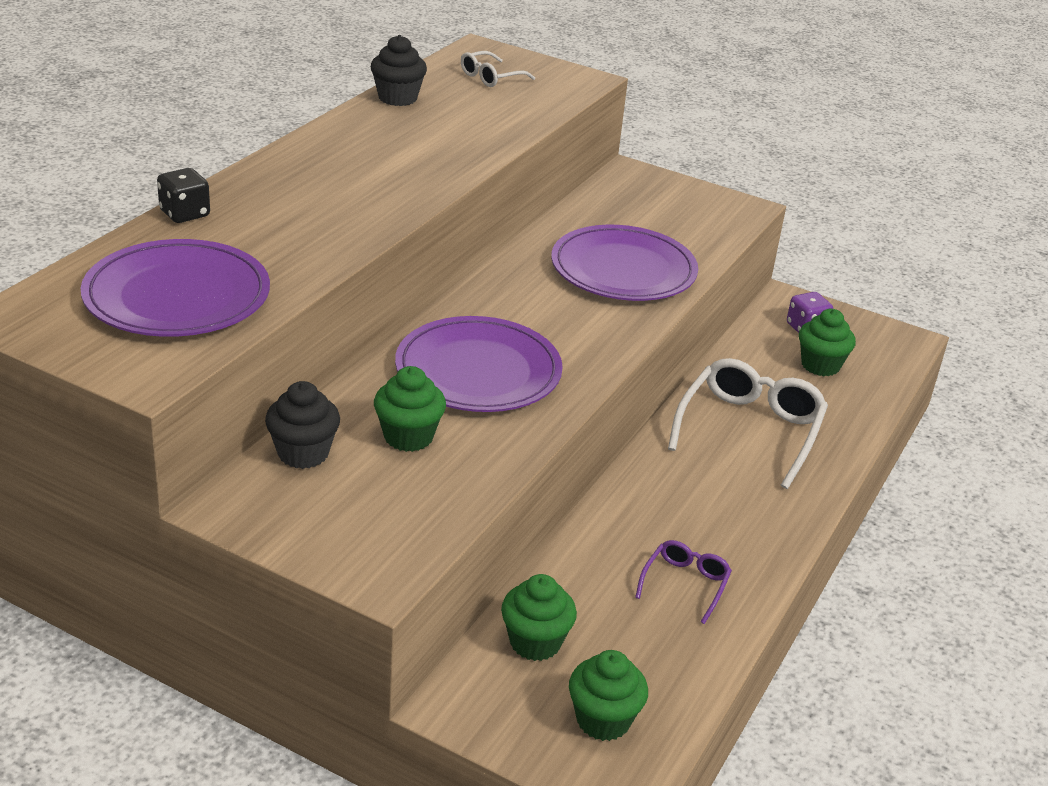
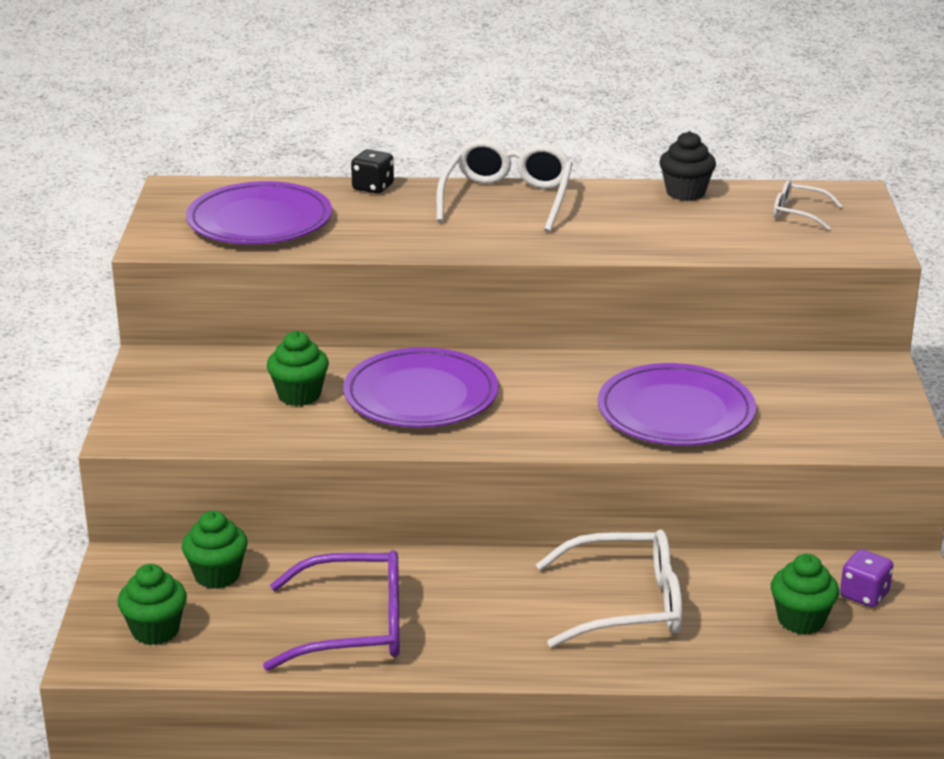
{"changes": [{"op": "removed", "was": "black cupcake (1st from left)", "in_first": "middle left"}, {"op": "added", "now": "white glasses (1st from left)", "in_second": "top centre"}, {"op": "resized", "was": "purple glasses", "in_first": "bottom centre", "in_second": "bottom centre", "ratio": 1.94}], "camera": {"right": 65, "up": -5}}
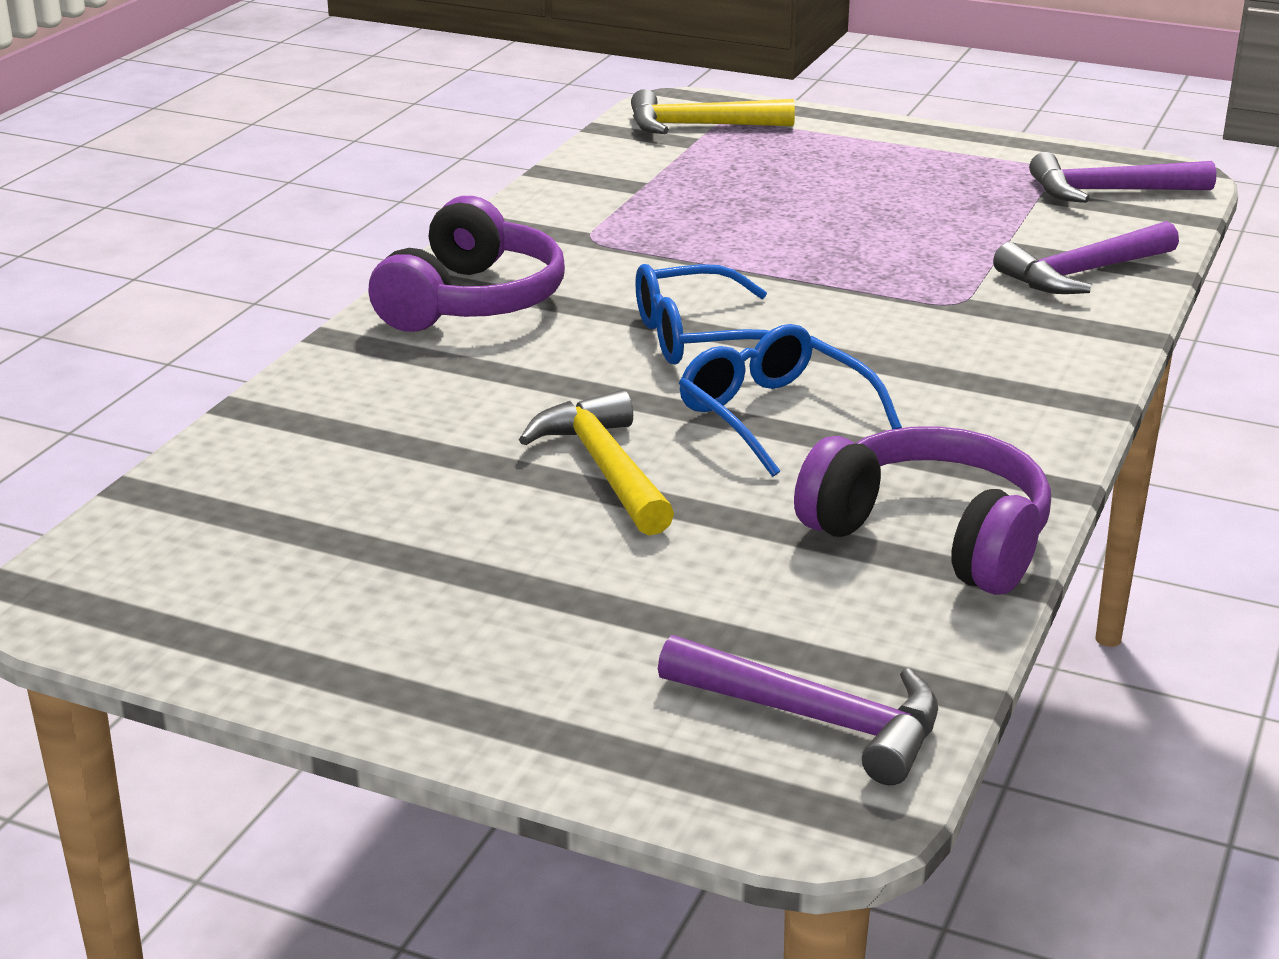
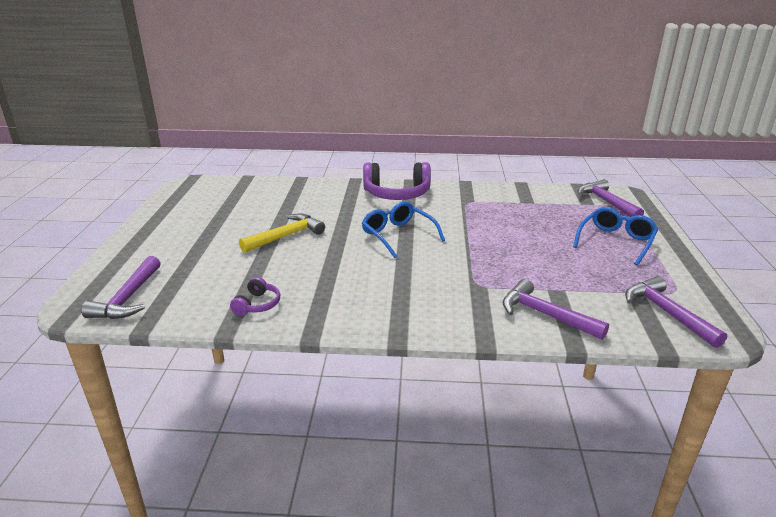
{"changes": [{"op": "moved", "was": "blue glasses (2nd from left)", "in_first": "centre", "in_second": "middle right"}, {"op": "recoloured", "was": "yellow hammer (2nd from left)", "now": "purple hammer (3rd from left)", "in_first": "top centre", "in_second": "middle right"}, {"op": "resized", "was": "purple headphones (2nd from left in the first image)", "in_first": "middle right", "in_second": "middle left", "ratio": 0.49}], "camera": {"right": 70, "up": 0}}
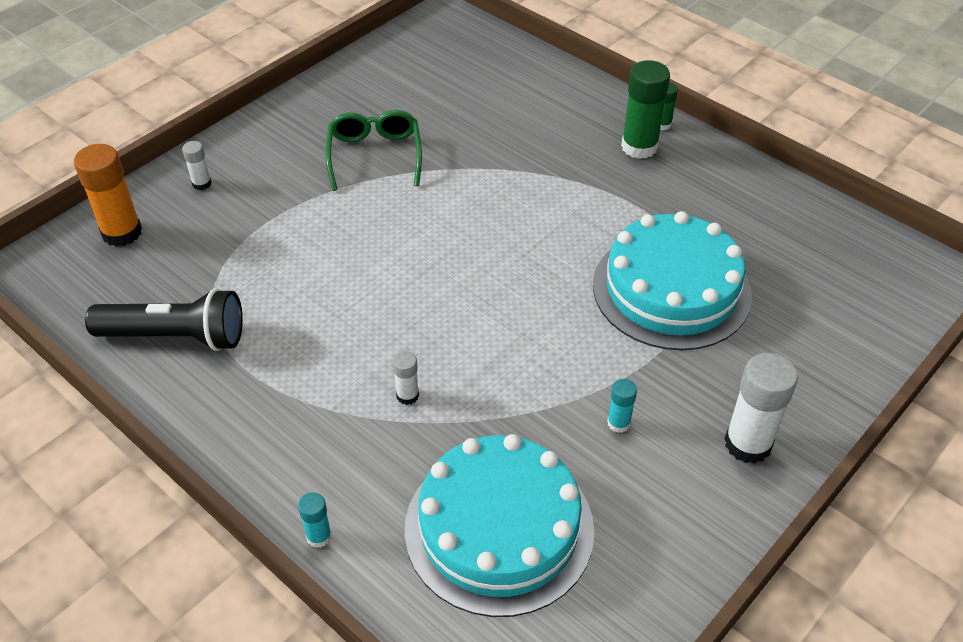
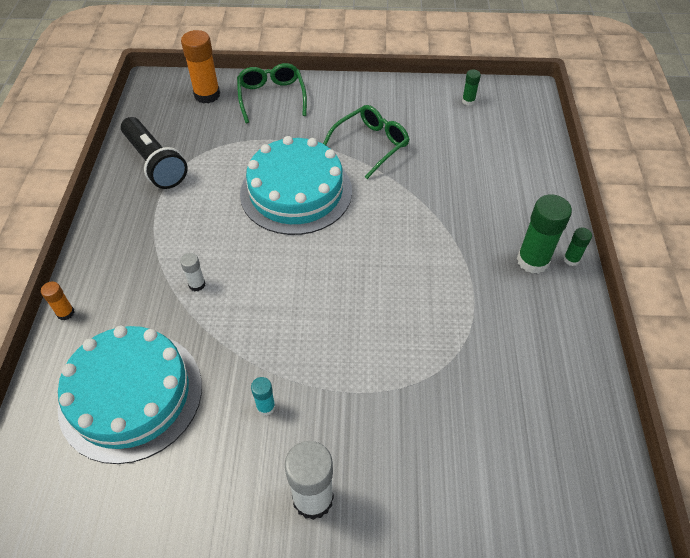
{"changes": [{"op": "added", "now": "green glue stick (1st from left)", "in_second": "top right"}, {"op": "moved", "was": "turquoise cake (2nd from left)", "in_first": "middle right", "in_second": "top centre"}, {"op": "replaced", "was": "white glue stick (1st from left)", "now": "green glasses (1st from left)", "in_first": "top left", "in_second": "top centre"}, {"op": "recoloured", "was": "turquoise glue stick (1st from left)", "now": "orange glue stick (1st from left)", "in_first": "bottom left", "in_second": "middle left"}], "camera": {"right": 50, "up": 5}}
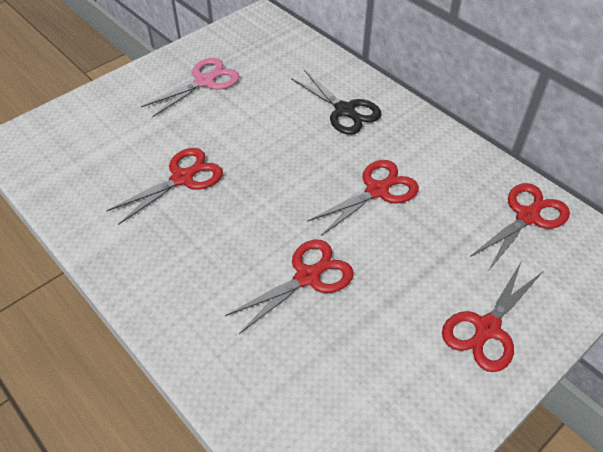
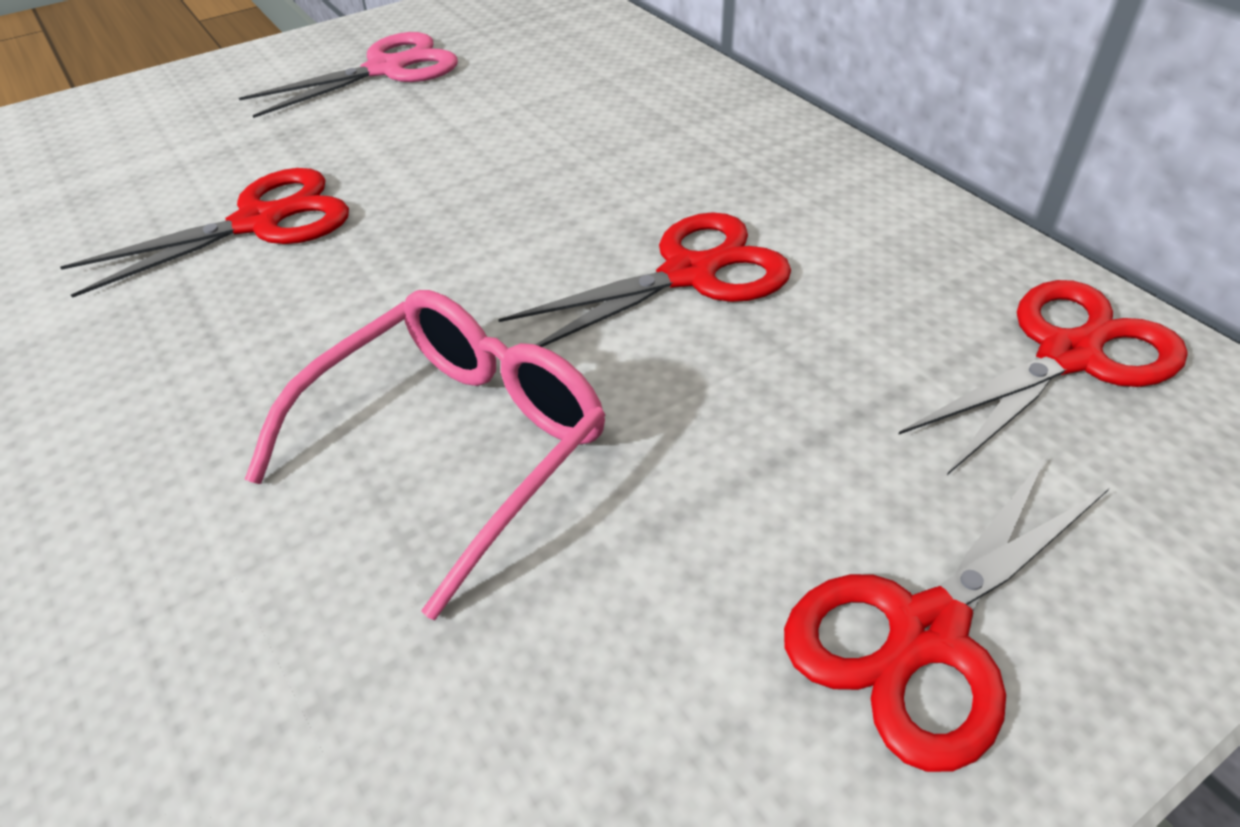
{"changes": [{"op": "removed", "was": "black scissors", "in_first": "top centre"}, {"op": "replaced", "was": "red scissors (2nd from left)", "now": "pink glasses", "in_first": "centre", "in_second": "centre"}], "camera": {"right": 10, "up": -5}}
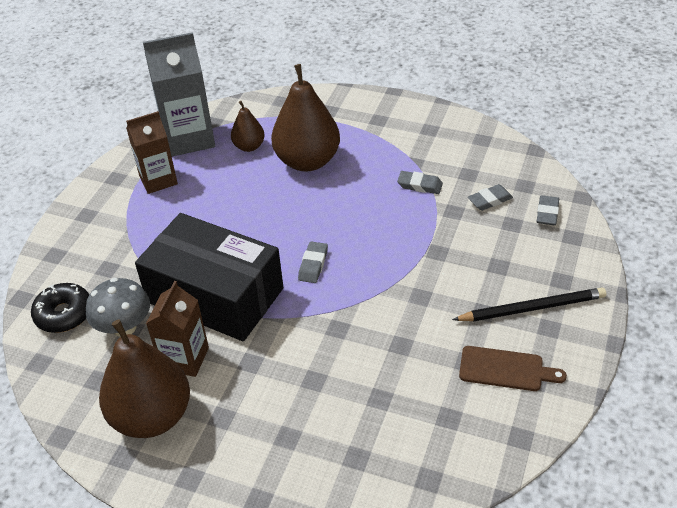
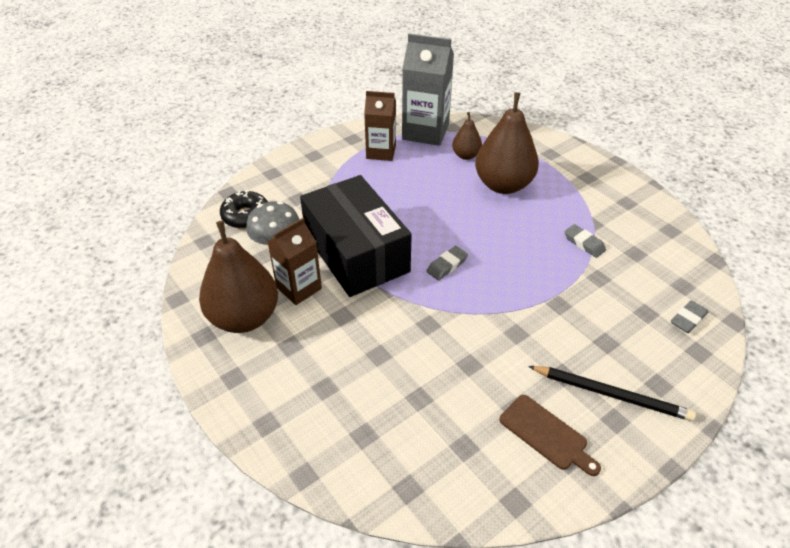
{"changes": [{"op": "removed", "was": "grey eraser (3rd from left)", "in_first": "middle right"}], "camera": {"right": 30, "up": 0}}
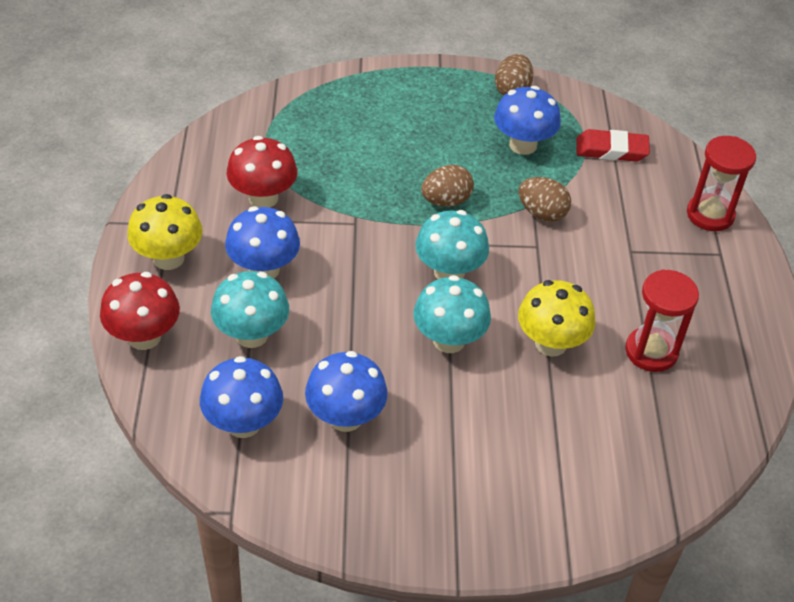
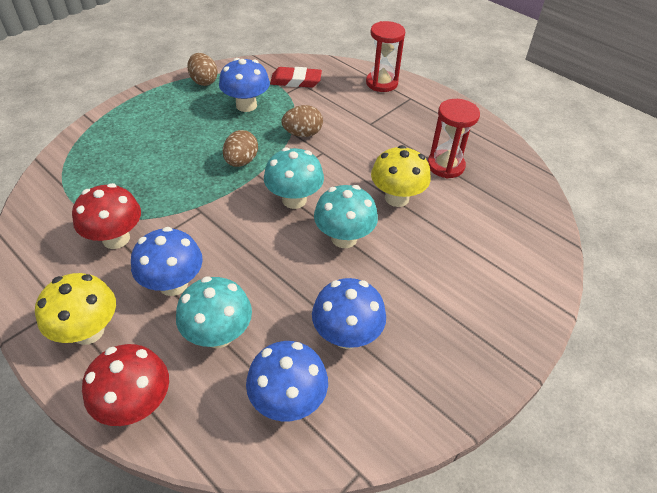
{"changes": [{"op": "turned", "was": "red eraser", "in_first": "top right", "in_second": "top centre", "clockwise": 45}], "camera": {"right": -45, "up": 0}}
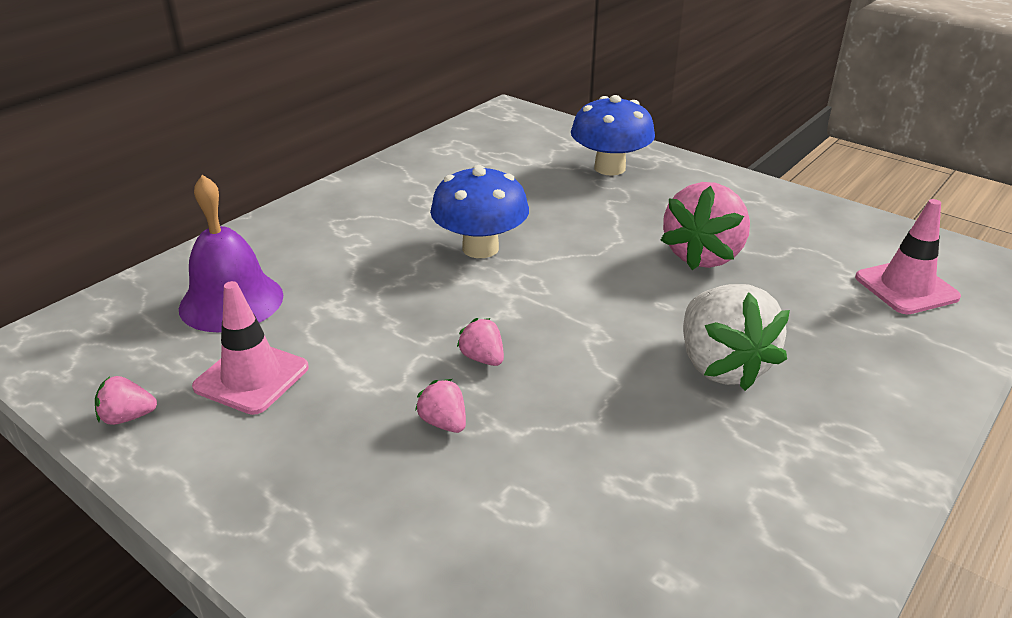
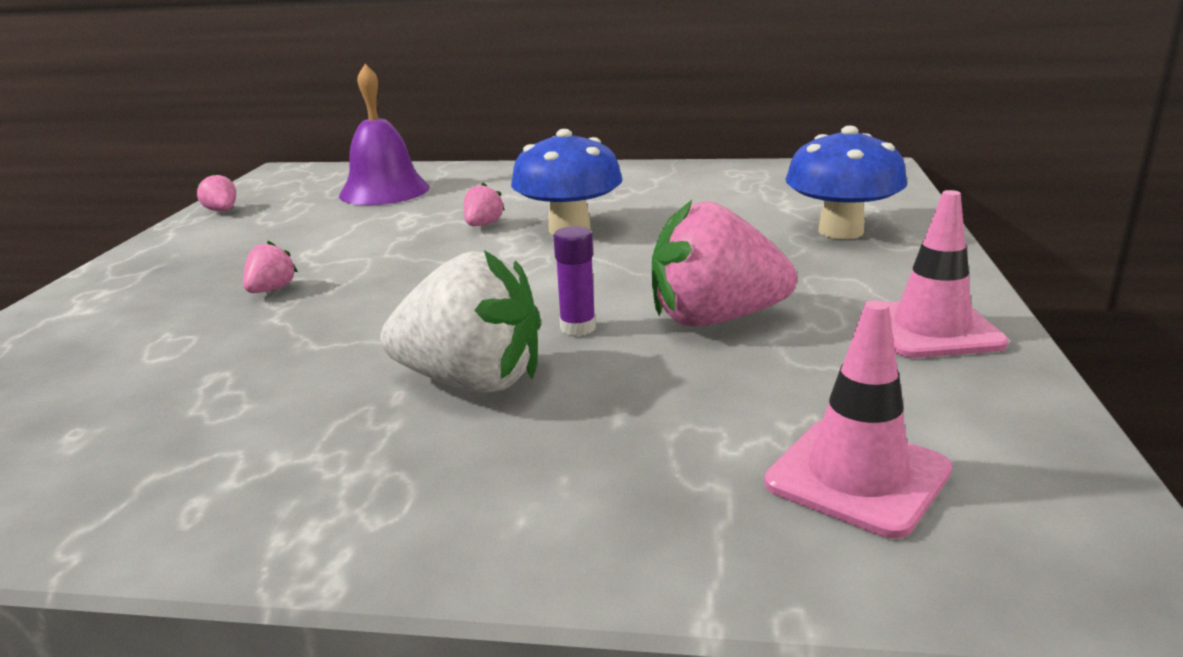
{"changes": [{"op": "added", "now": "purple glue stick", "in_second": "centre"}, {"op": "moved", "was": "pink traffic cone (1st from left in the first image)", "now": "pink traffic cone (2nd from left)", "in_first": "middle left", "in_second": "middle right"}, {"op": "moved", "was": "pink strawberry (3rd from left)", "in_first": "centre", "in_second": "top centre"}, {"op": "turned", "was": "white strawberry", "in_first": "middle right", "in_second": "centre", "clockwise": -120}], "camera": {"right": 60, "up": -10}}
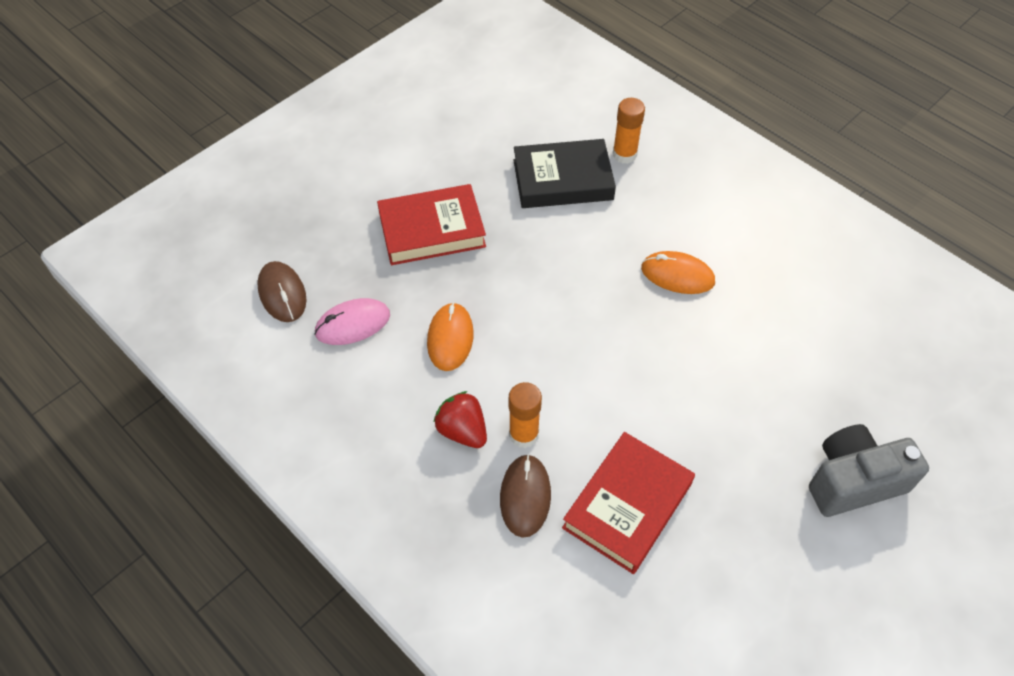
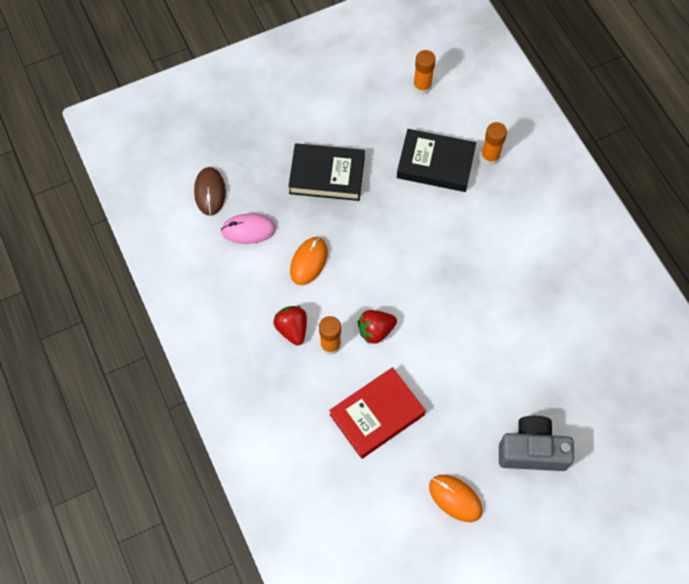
{"changes": [{"op": "removed", "was": "brown mouse (2nd from left)", "in_first": "bottom centre"}, {"op": "added", "now": "red strawberry (2nd from left)", "in_second": "centre"}, {"op": "added", "now": "orange glue stick (2nd from left)", "in_second": "top centre"}, {"op": "moved", "was": "orange mouse (2nd from left)", "in_first": "middle right", "in_second": "bottom centre"}, {"op": "recoloured", "was": "red book (1st from left)", "now": "black book (1st from left)", "in_first": "top centre", "in_second": "top centre"}], "camera": {"right": 20, "up": 10}}
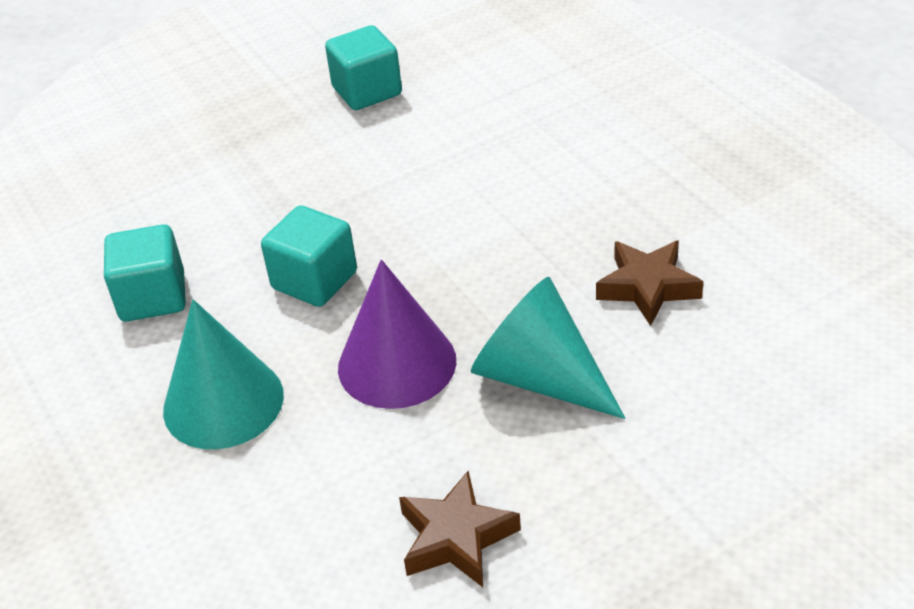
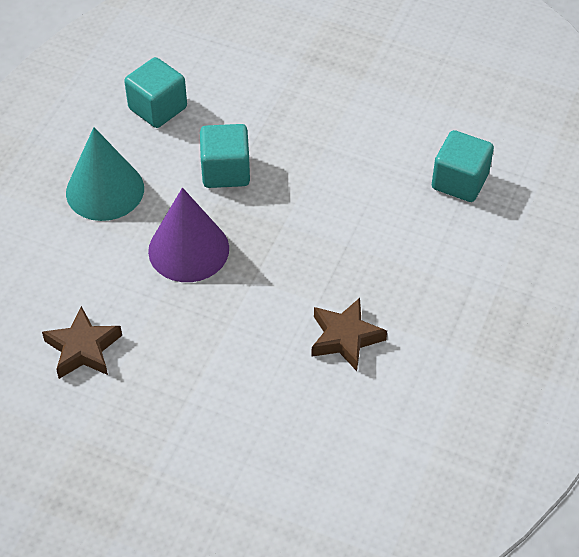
{"changes": [{"op": "removed", "was": "turquoise cone (2nd from left)", "in_first": "centre"}, {"op": "moved", "was": "turquoise cube (3rd from left)", "in_first": "top centre", "in_second": "top right"}], "camera": {"right": 50, "up": 10}}
